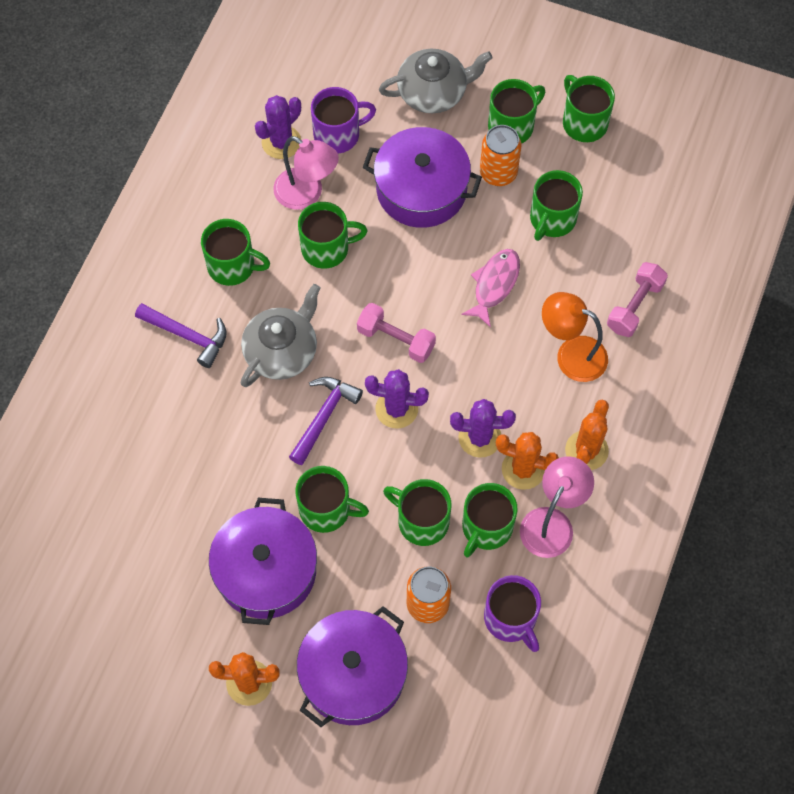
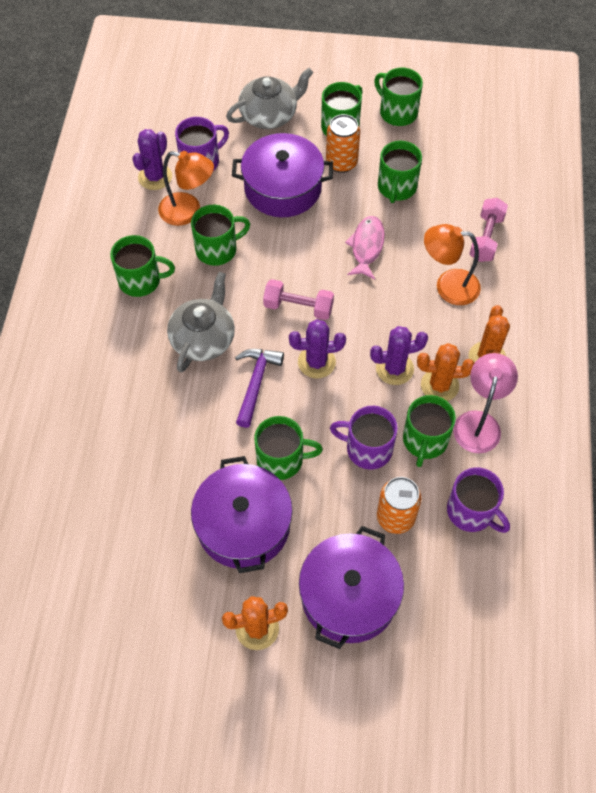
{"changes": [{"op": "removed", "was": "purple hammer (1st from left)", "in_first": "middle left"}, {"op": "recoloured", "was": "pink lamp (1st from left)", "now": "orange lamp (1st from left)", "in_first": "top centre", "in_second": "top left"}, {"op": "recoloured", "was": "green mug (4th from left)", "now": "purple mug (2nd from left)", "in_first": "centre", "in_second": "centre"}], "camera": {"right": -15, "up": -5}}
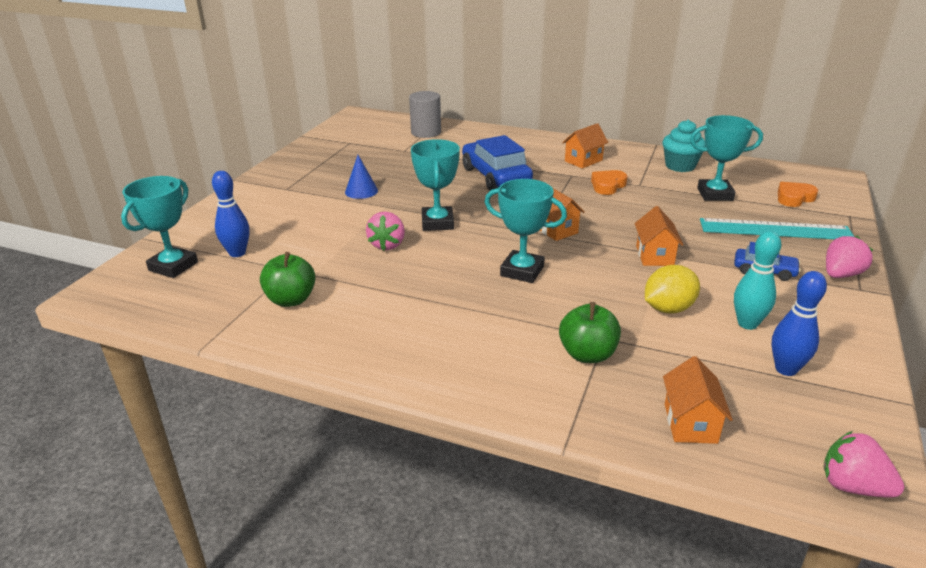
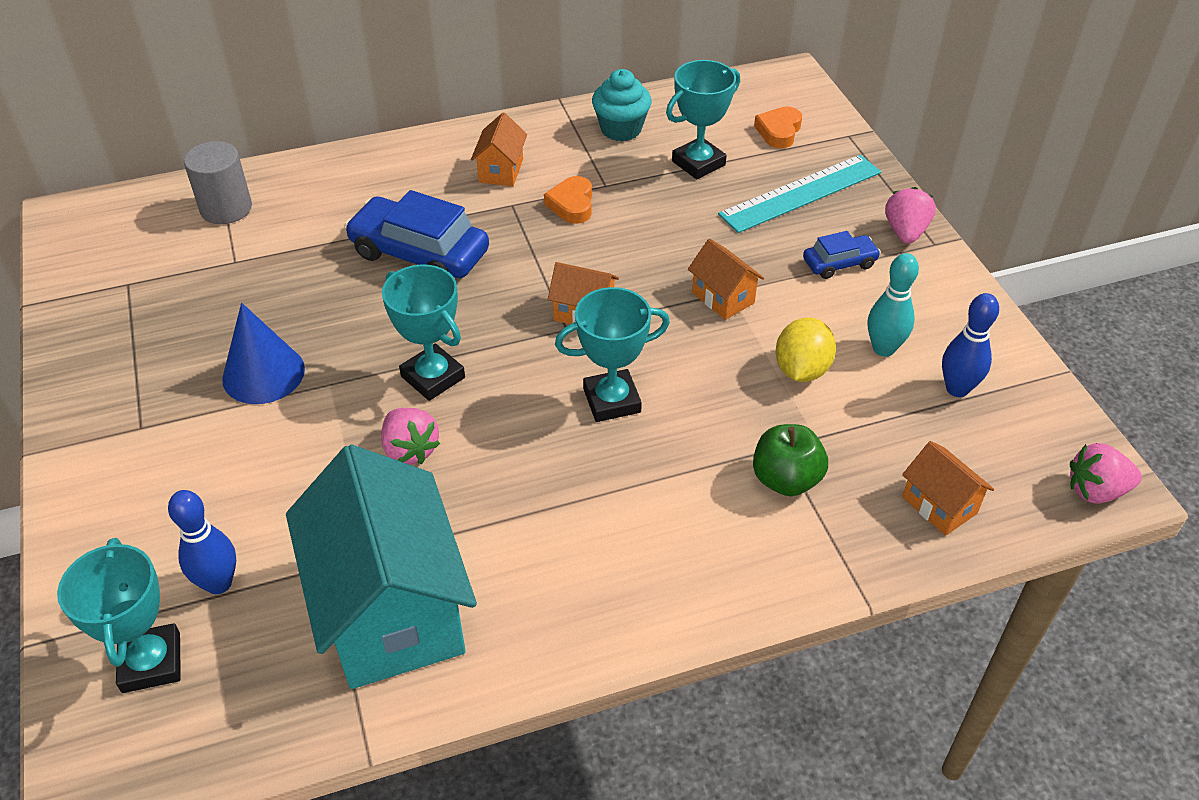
{"changes": [{"op": "replaced", "was": "green apple (1st from left)", "now": "turquoise house", "in_first": "middle left", "in_second": "bottom left"}, {"op": "resized", "was": "blue cone", "in_first": "top centre", "in_second": "middle left", "ratio": 1.5}], "camera": {"right": -40, "up": 15}}
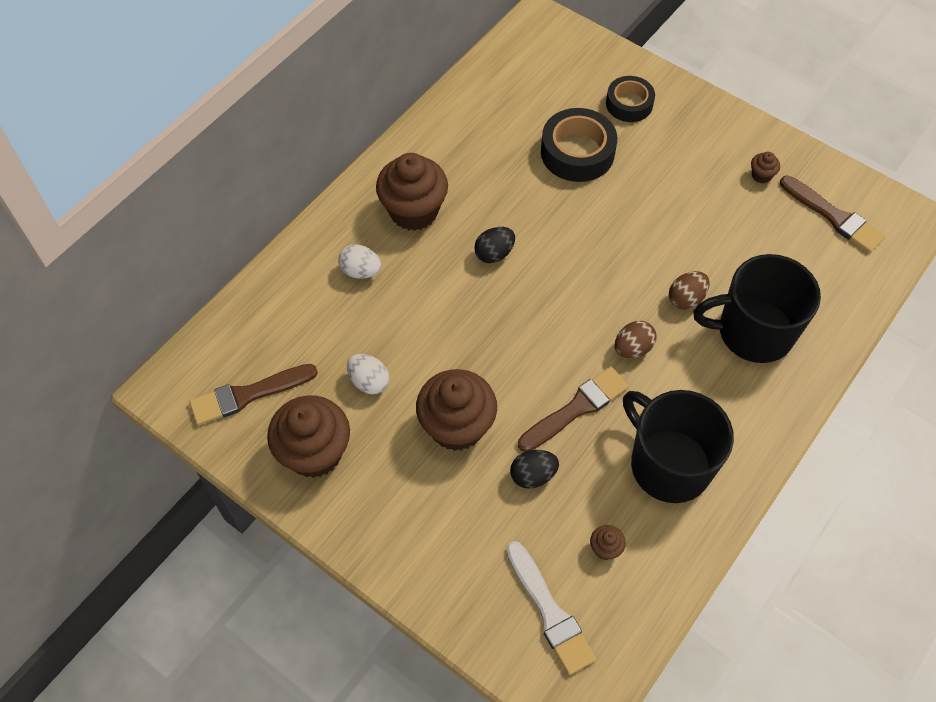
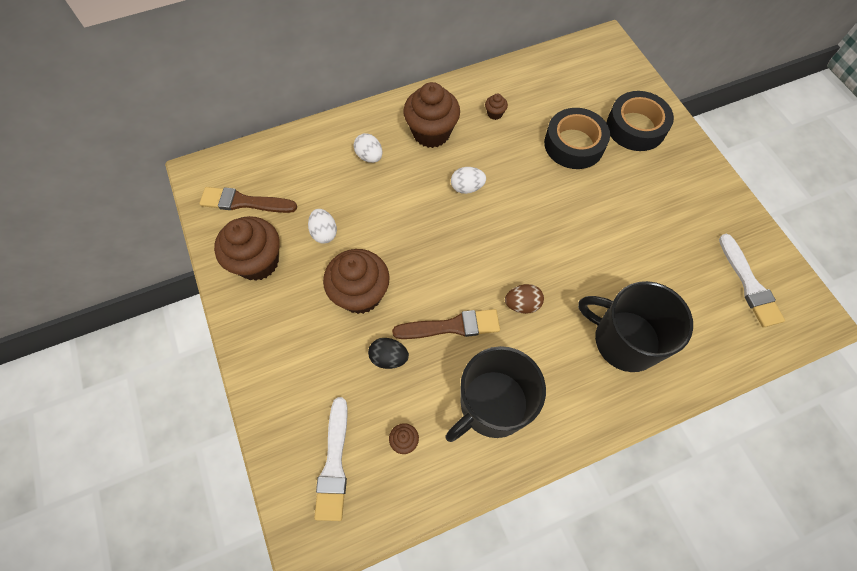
{"changes": [{"op": "removed", "was": "brown egg (2nd from left)", "in_first": "middle right"}, {"op": "moved", "was": "brown cupcake (5th from left)", "in_first": "top right", "in_second": "top centre"}, {"op": "recoloured", "was": "black egg (1st from left)", "now": "white egg (3rd from left)", "in_first": "centre", "in_second": "top centre"}, {"op": "recoloured", "was": "brown brush (3rd from left)", "now": "white brush (2nd from left)", "in_first": "top right", "in_second": "middle right"}, {"op": "turned", "was": "black mug (1st from left)", "in_first": "middle right", "in_second": "bottom centre", "clockwise": -120}, {"op": "resized", "was": "black tape (2nd from left)", "in_first": "top right", "in_second": "top right", "ratio": 1.53}], "camera": {"right": 30, "up": 5}}
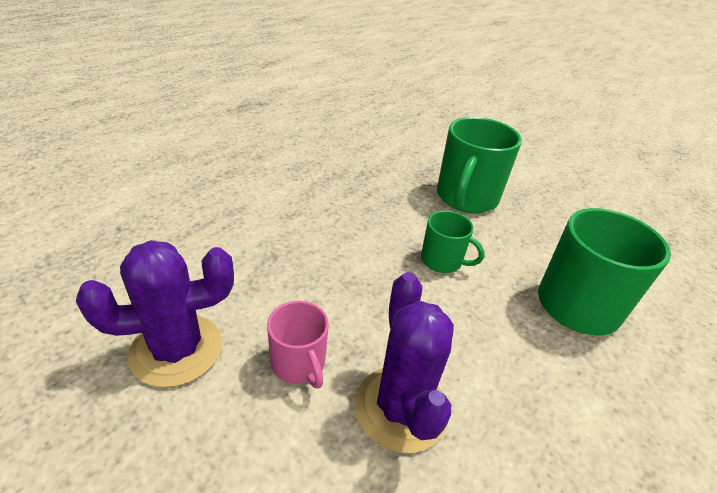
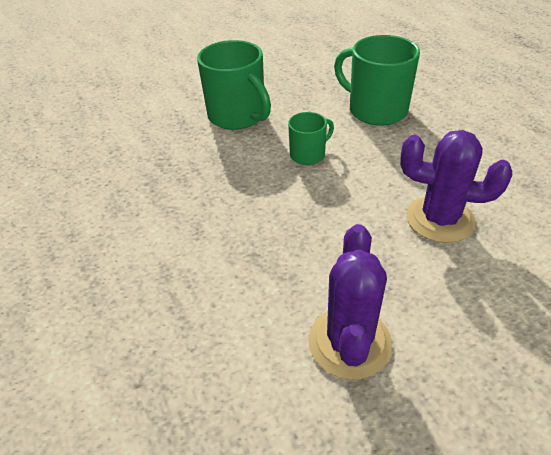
{"changes": [{"op": "removed", "was": "pink mug", "in_first": "bottom centre"}], "camera": {"right": -60, "up": 5}}
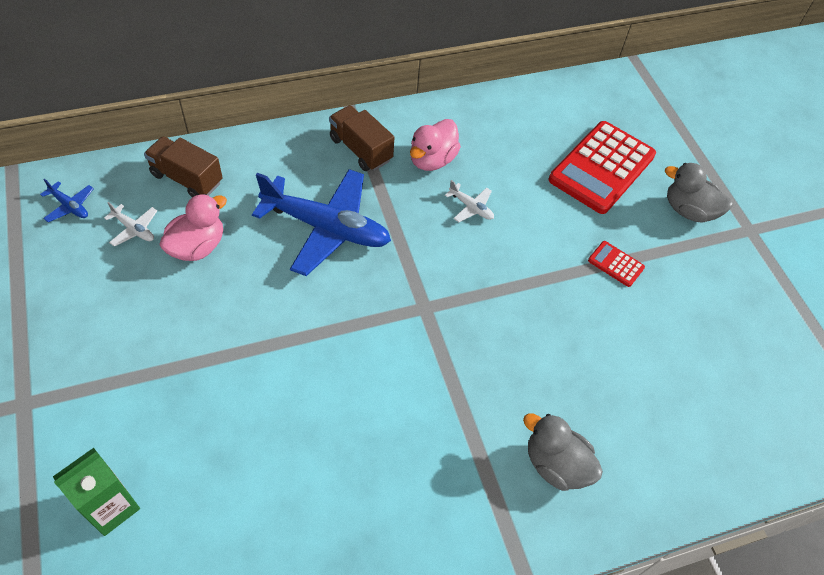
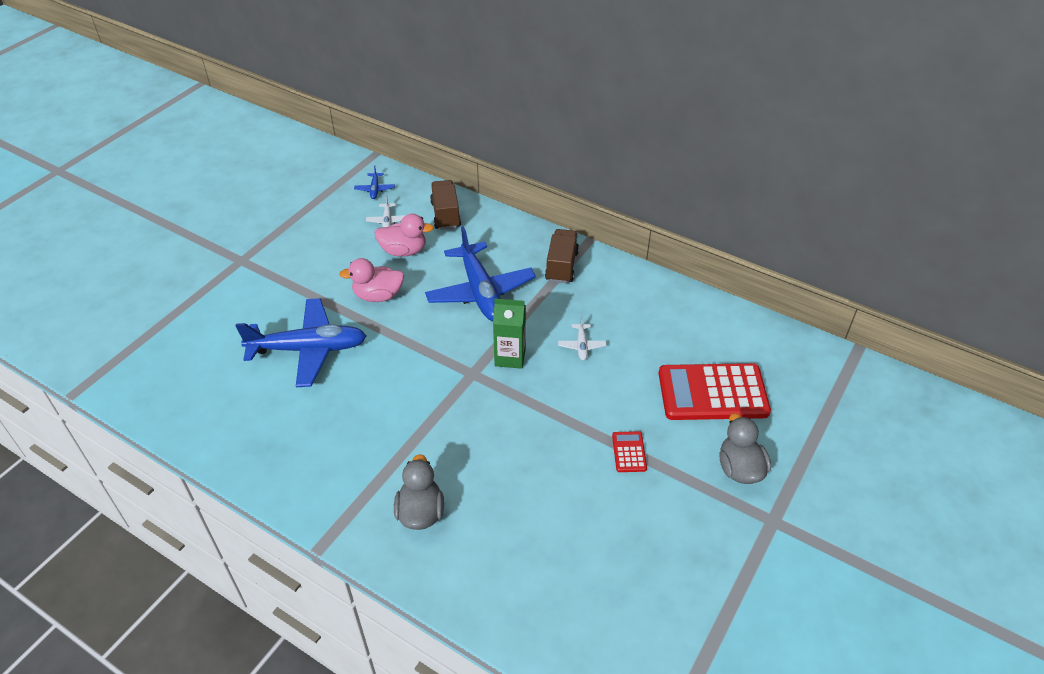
{"changes": [{"op": "added", "now": "blue plane (1st from left)", "in_second": "middle left"}, {"op": "moved", "was": "green carton", "in_first": "bottom left", "in_second": "centre"}, {"op": "moved", "was": "pink duck (2nd from left in the first image)", "now": "pink duck (1st from left)", "in_first": "top centre", "in_second": "centre"}], "camera": {"right": 55, "up": -10}}
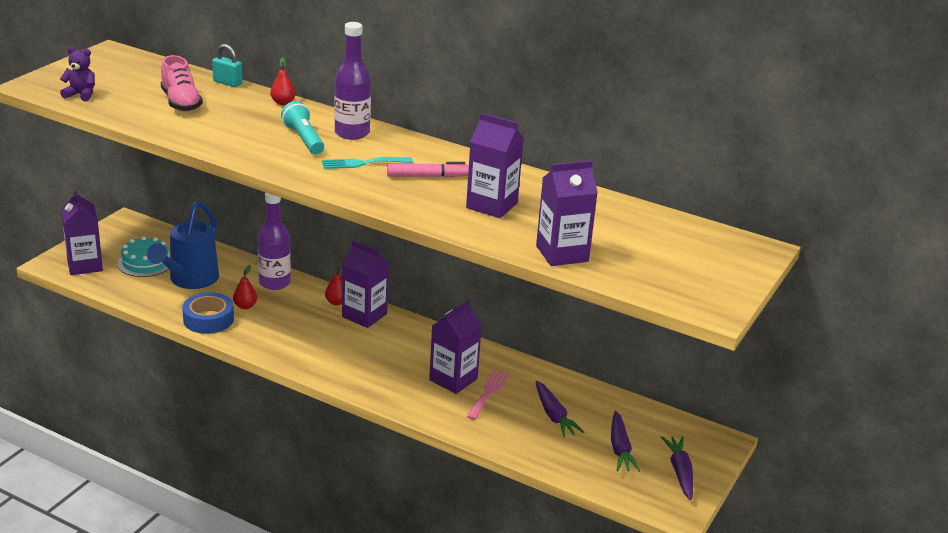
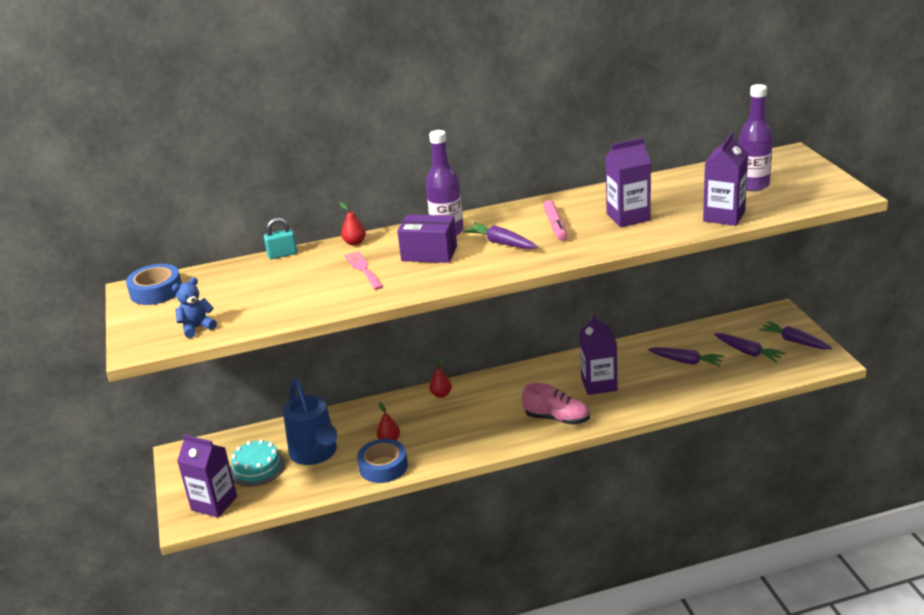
{"changes": [{"op": "removed", "was": "purple carton (2nd from left)", "in_first": "centre"}, {"op": "added", "now": "blue tape (1st from left)", "in_second": "middle left"}, {"op": "moved", "was": "pink shoe", "in_first": "top left", "in_second": "centre"}, {"op": "moved", "was": "purple bottle (1st from left in the first image)", "now": "purple bottle (2nd from left)", "in_first": "middle left", "in_second": "top right"}, {"op": "moved", "was": "pink fork", "in_first": "bottom centre", "in_second": "centre"}, {"op": "replaced", "was": "turquoise flashlight", "now": "purple box", "in_first": "top left", "in_second": "centre"}, {"op": "replaced", "was": "turquoise fork", "now": "purple carrot (1st from left)", "in_first": "top centre", "in_second": "centre"}, {"op": "recoloured", "was": "purple teddy bear", "now": "blue teddy bear", "in_first": "top left", "in_second": "middle left"}, {"op": "turned", "was": "pink marker", "in_first": "top centre", "in_second": "centre", "clockwise": 135}], "camera": {"right": -40, "up": 0}}
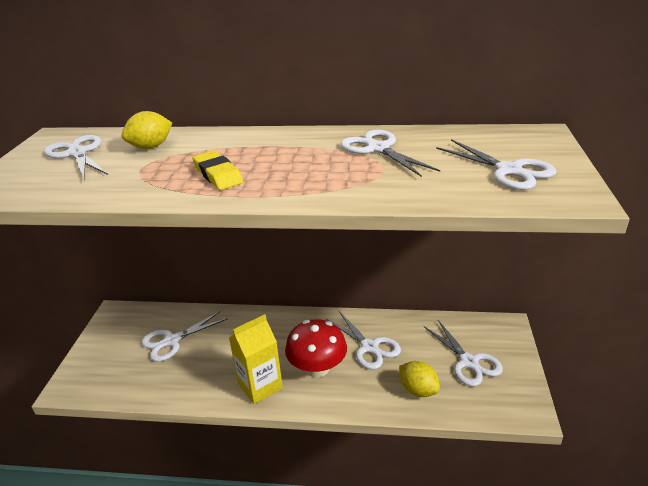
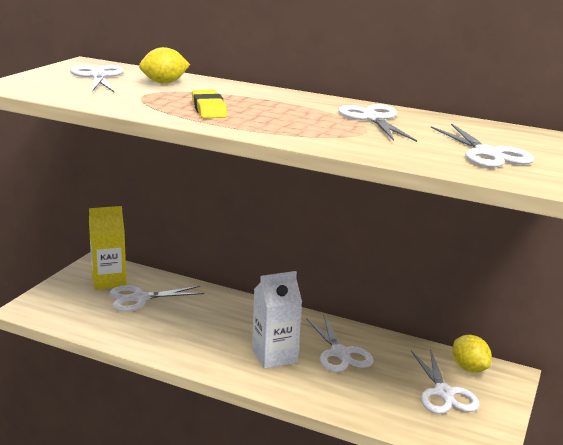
{"changes": [{"op": "moved", "was": "yellow carton", "in_first": "bottom centre", "in_second": "middle left"}, {"op": "moved", "was": "yellow lemon (2nd from left)", "in_first": "bottom centre", "in_second": "bottom right"}, {"op": "replaced", "was": "red mushroom", "now": "white carton", "in_first": "bottom centre", "in_second": "bottom centre"}], "camera": {"right": 15, "up": -10}}
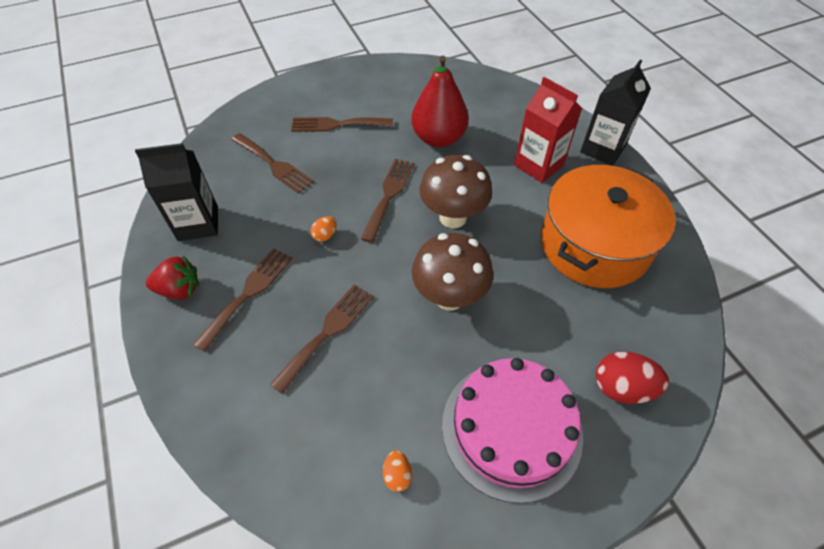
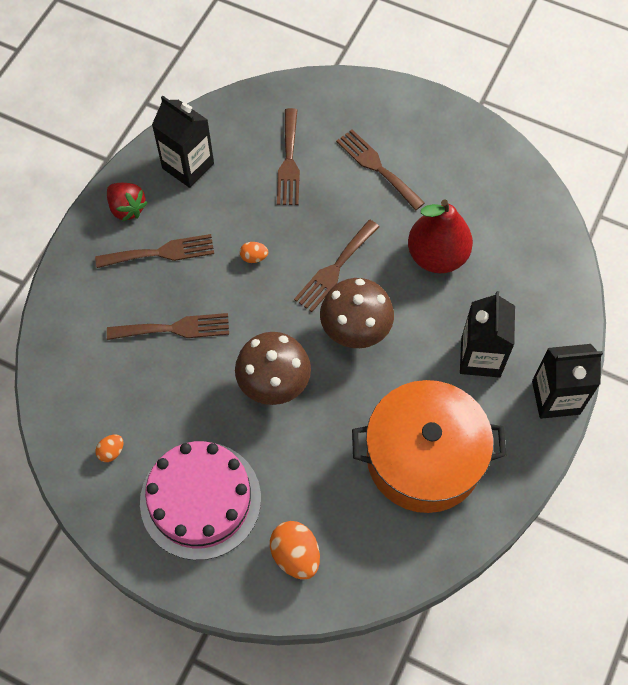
{"changes": [{"op": "recoloured", "was": "red carton", "now": "black carton (2nd from left)", "in_first": "top centre", "in_second": "middle right"}, {"op": "recoloured", "was": "red egg", "now": "orange egg (3rd from left)", "in_first": "bottom right", "in_second": "bottom centre"}, {"op": "turned", "was": "brown fork (5th from left in the first image)", "in_first": "centre", "in_second": "centre", "clockwise": 150}], "camera": {"right": 50, "up": 10}}
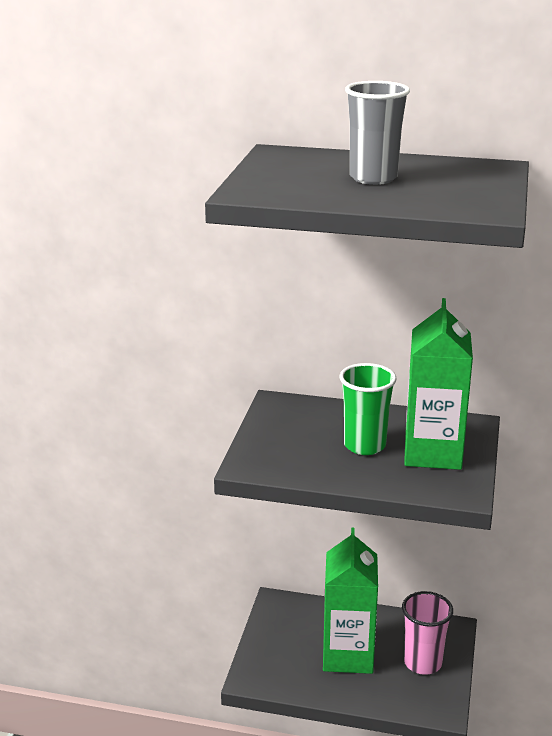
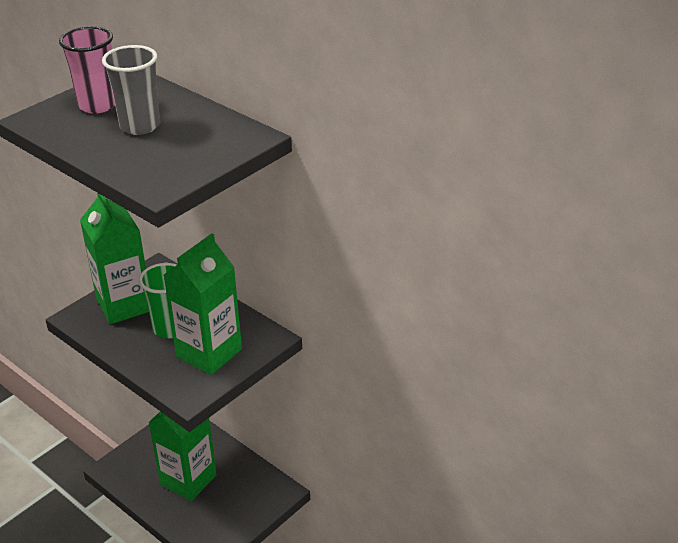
{"changes": [{"op": "added", "now": "green carton (1st from left)", "in_second": "middle left"}, {"op": "moved", "was": "pink cup", "in_first": "bottom right", "in_second": "top left"}], "camera": {"right": 30, "up": 10}}
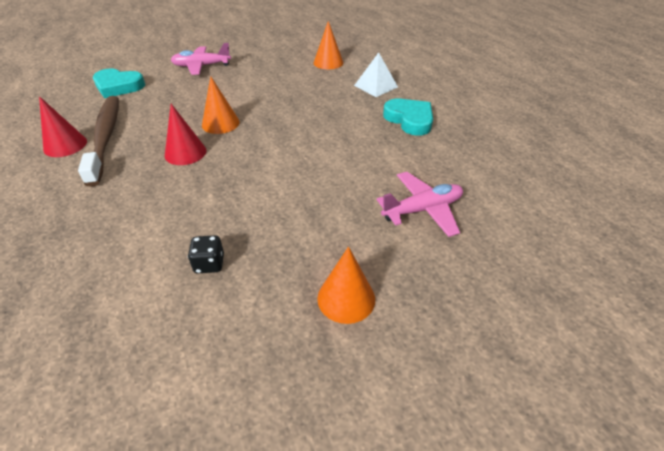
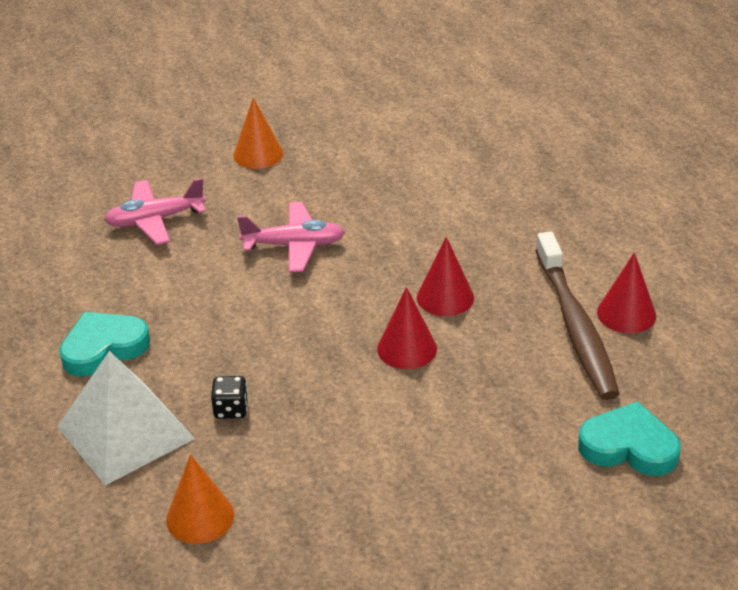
{"changes": [{"op": "moved", "was": "pink plane (1st from left in the first image)", "now": "pink plane (2nd from left)", "in_first": "top left", "in_second": "centre"}, {"op": "moved", "was": "black dice", "in_first": "middle left", "in_second": "bottom left"}, {"op": "recoloured", "was": "orange cone (1st from left)", "now": "red cone (1st from left)", "in_first": "top left", "in_second": "centre"}, {"op": "turned", "was": "turquoise heart (2nd from left in the first image)", "in_first": "top centre", "in_second": "middle left", "clockwise": 90}, {"op": "resized", "was": "white pyramid", "in_first": "top centre", "in_second": "bottom left", "ratio": 1.67}], "camera": {"right": -175, "up": -5}}
